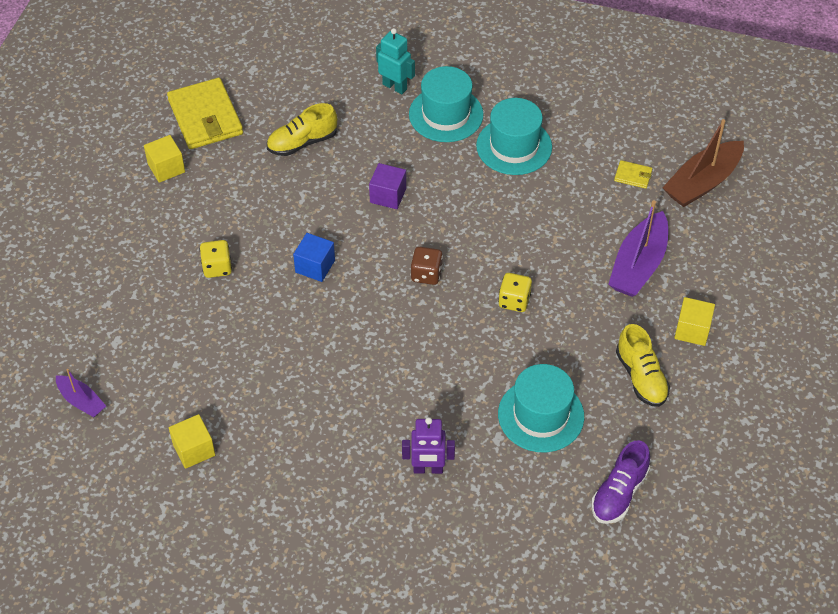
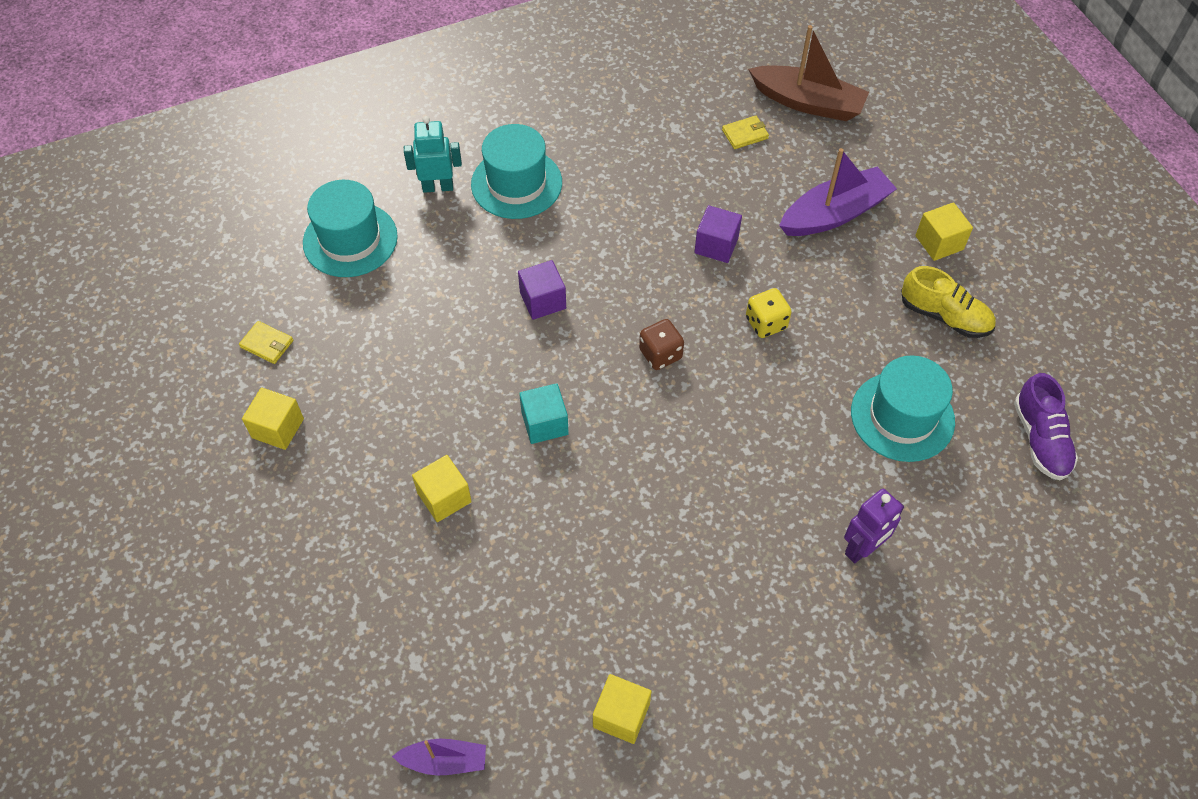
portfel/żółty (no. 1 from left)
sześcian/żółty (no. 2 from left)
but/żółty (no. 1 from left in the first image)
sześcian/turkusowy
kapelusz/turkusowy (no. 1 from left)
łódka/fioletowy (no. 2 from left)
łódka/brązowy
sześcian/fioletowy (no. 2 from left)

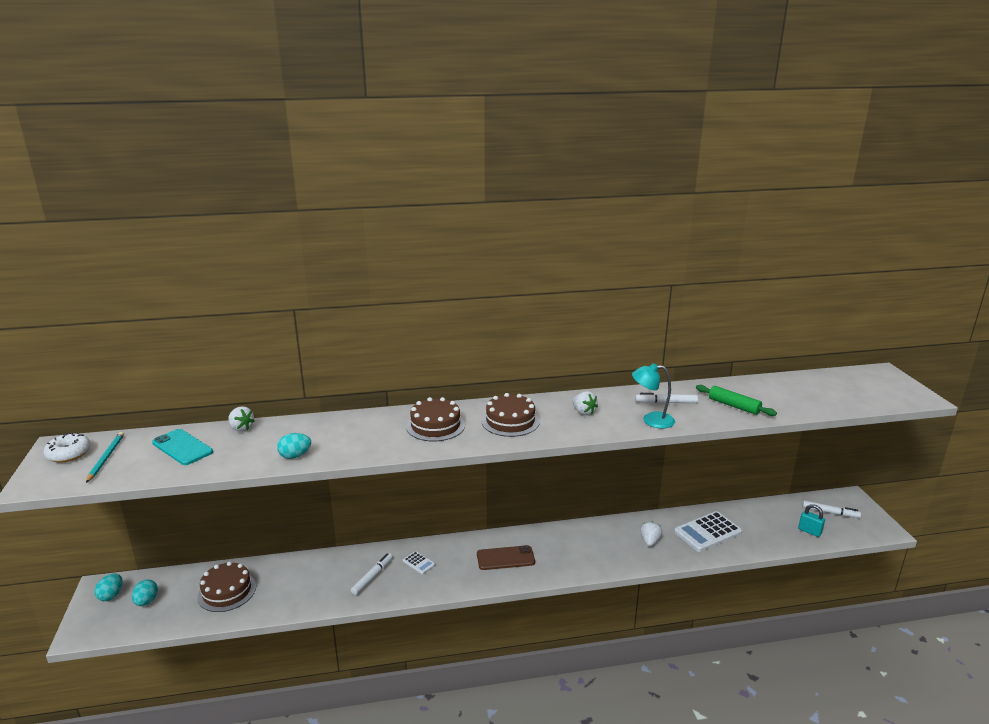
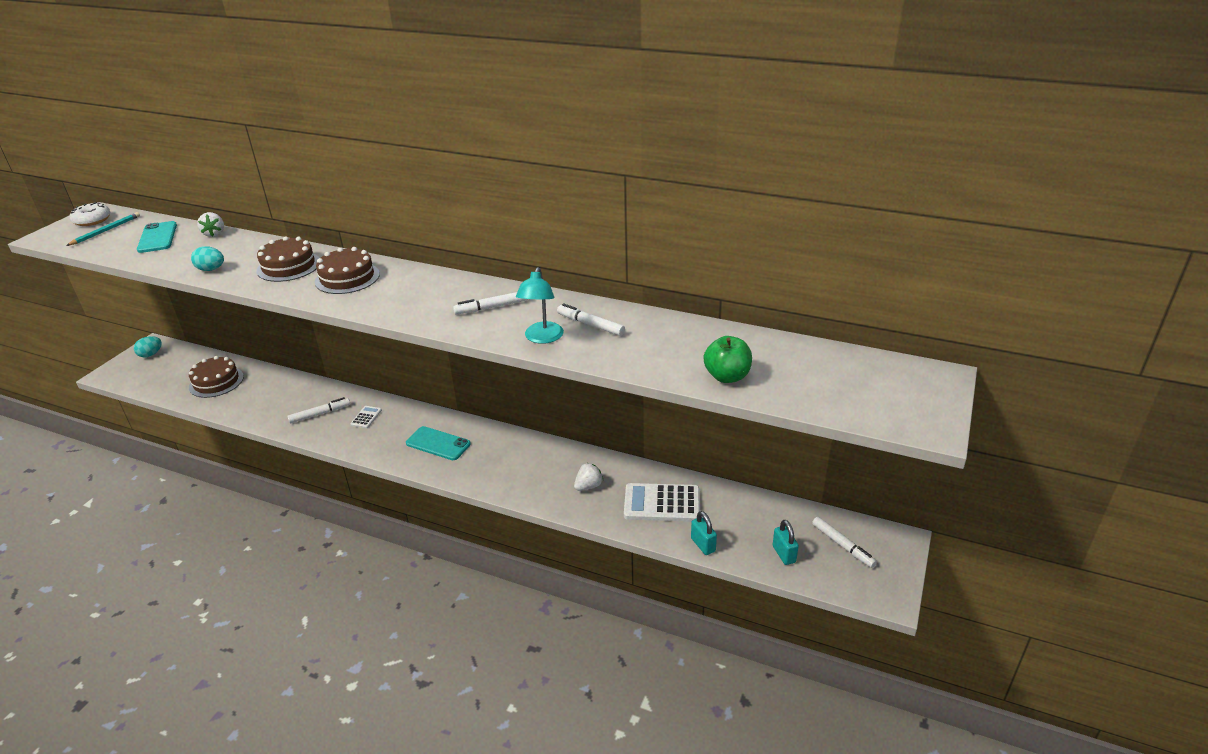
jajko/turkusowy (no. 2 from left in the first image)
kalkulator/biały (no. 1 from left)
telefon/turkusowy (no. 2 from left)
tort/brązowy (no. 2 from left)
flamaster/biały (no. 2 from left)
lampka/turkusowy
wałek do ciasta/zielony
kłódka/turkusowy (no. 1 from left)
jabłko/zielony

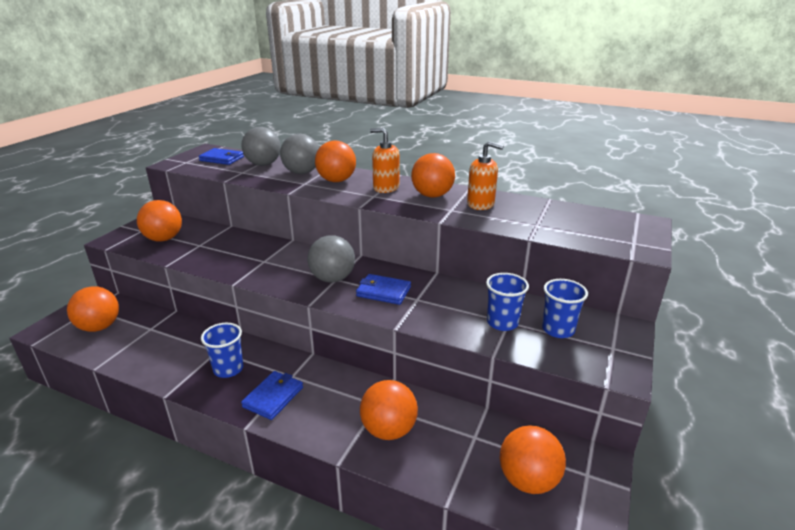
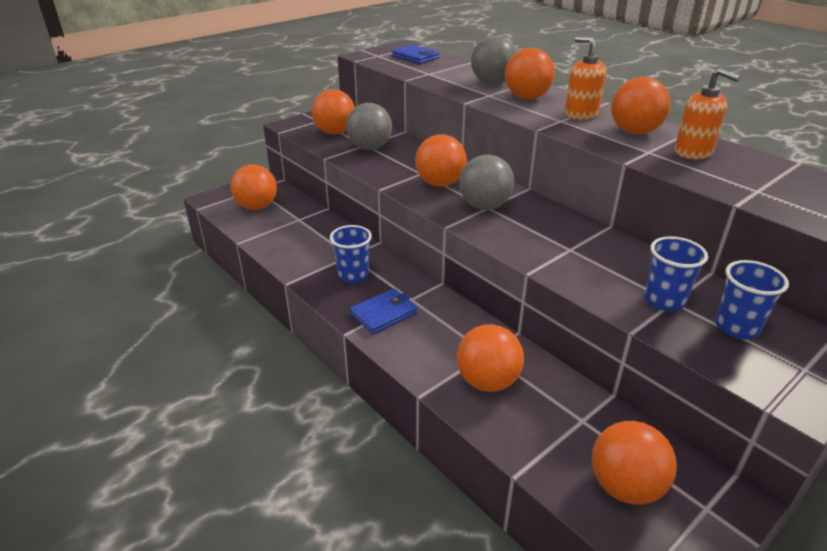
piłka/szary (no. 1 from left)
portfel/niebieski (no. 3 from left in the first image)
piłka/pomarańczowy (no. 3 from left)

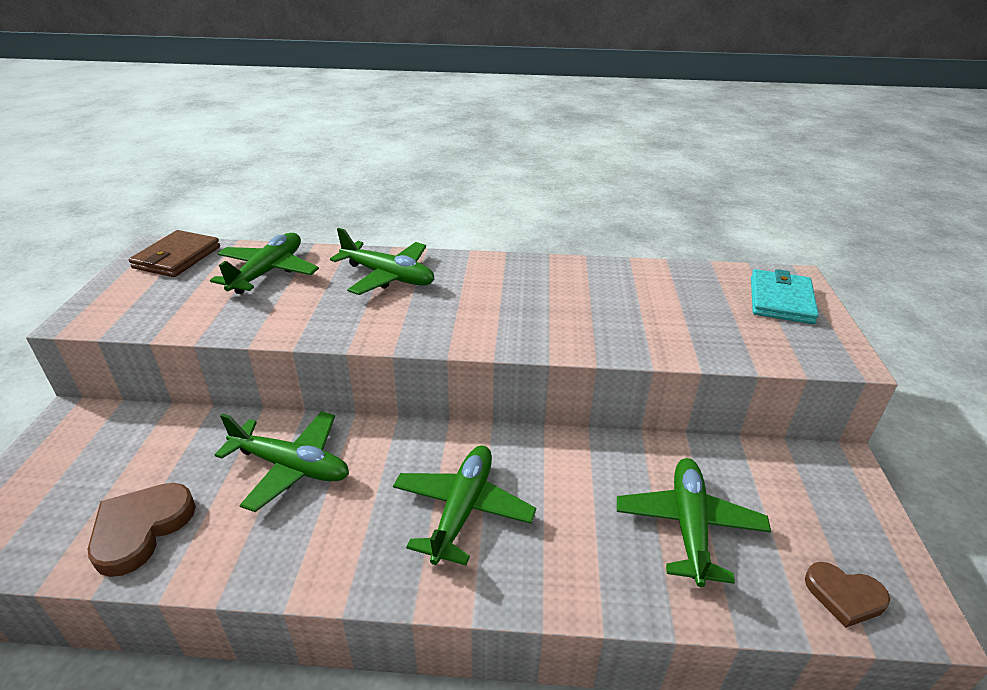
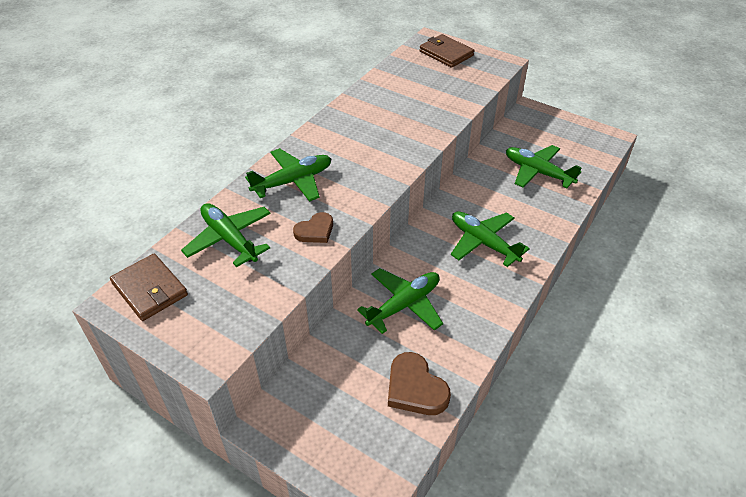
portfel/brązowy (no. 2 from left)
serce/brązowy (no. 1 from left)

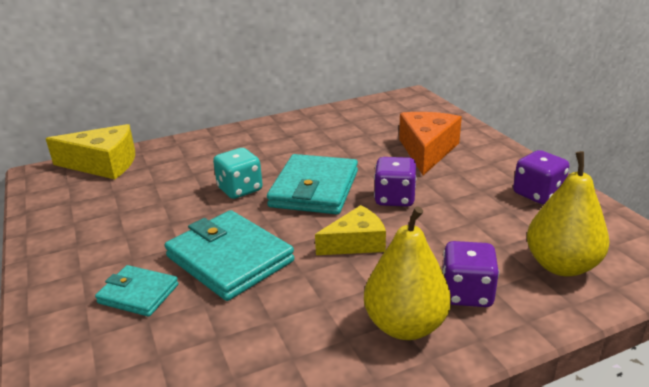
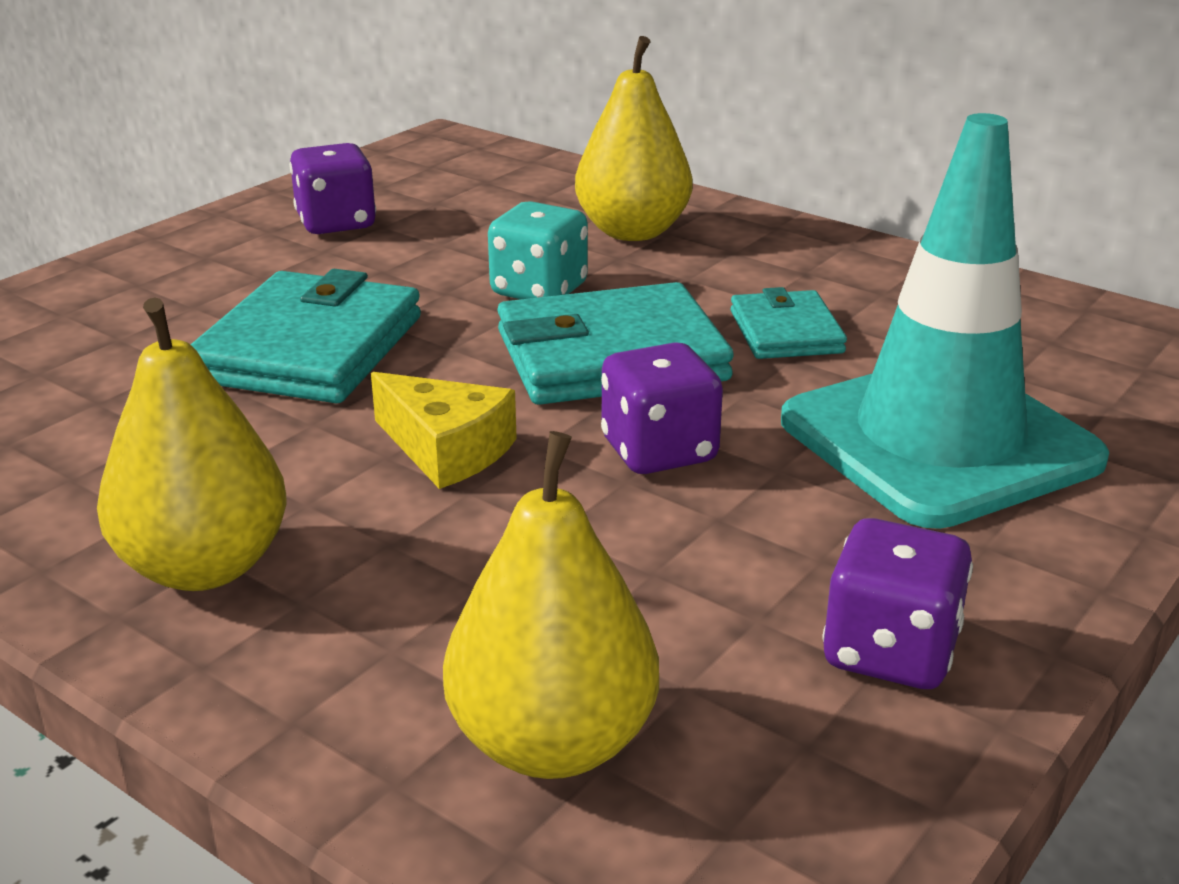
ser/żółty (no. 1 from left in the first image)
portfel/turkusowy (no. 3 from left)
pachołek/turkusowy
kostka do gry/fioletowy (no. 1 from left)
gruszka/żółty (no. 3 from left)

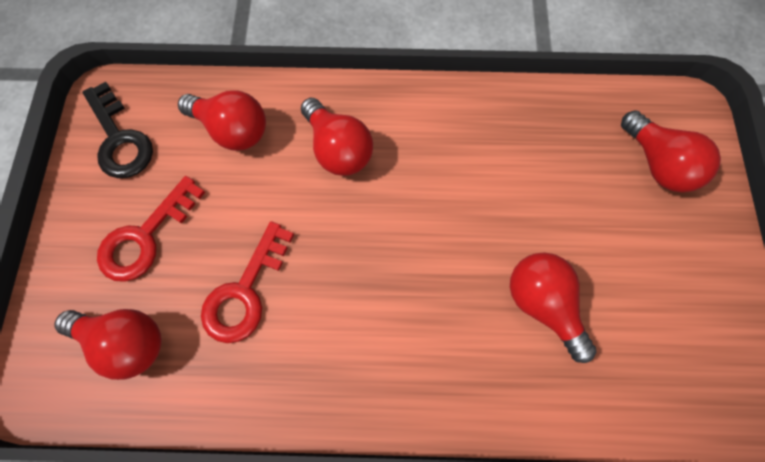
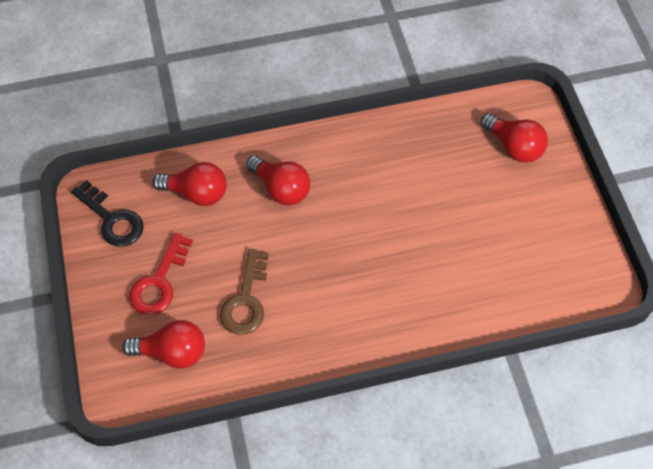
klucz/brązowy
żarówka/czerwony (no. 4 from left in the first image)

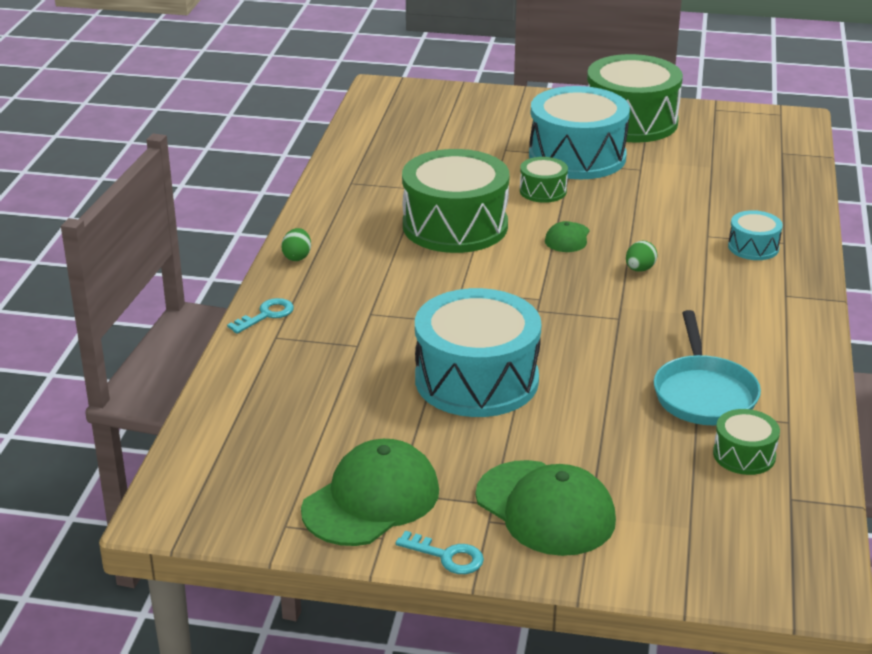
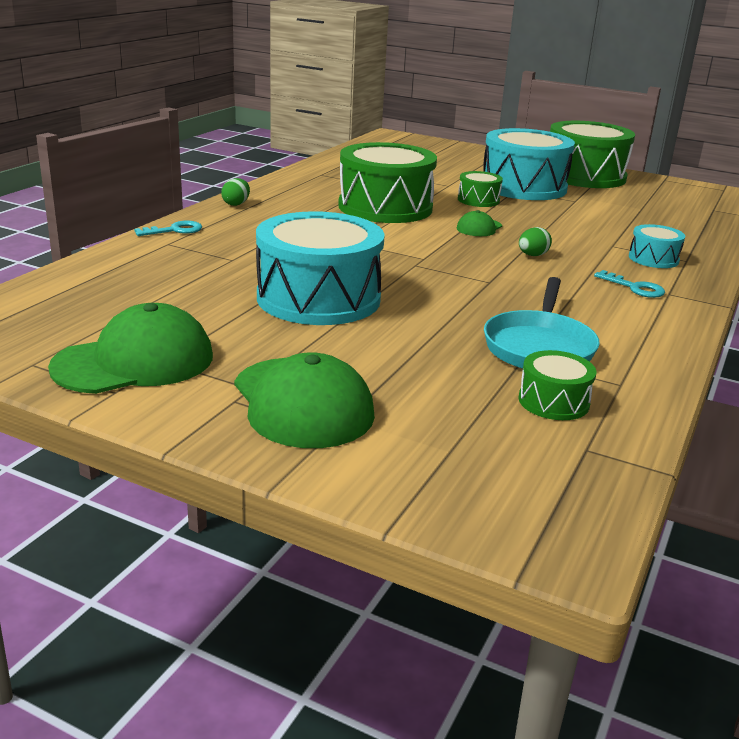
klucz/turkusowy (no. 2 from left)

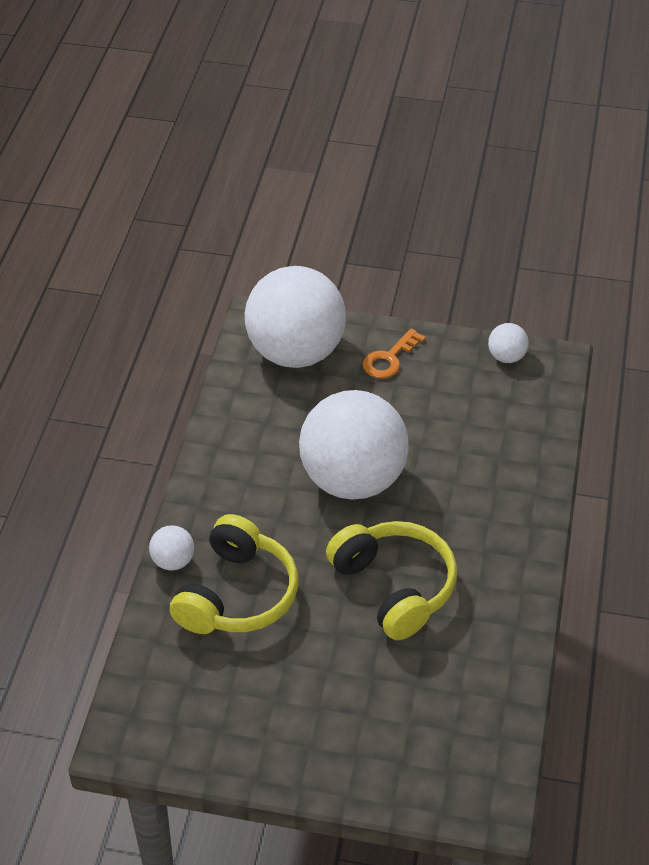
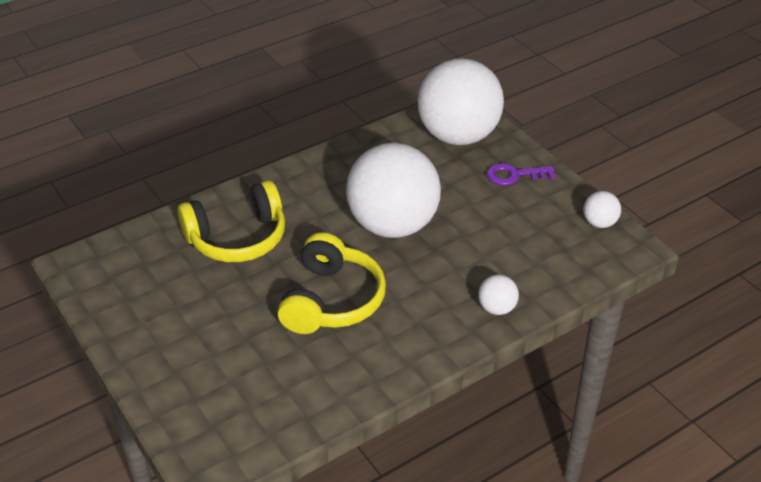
piłka/biały (no. 3 from left)
klucz/fioletowy

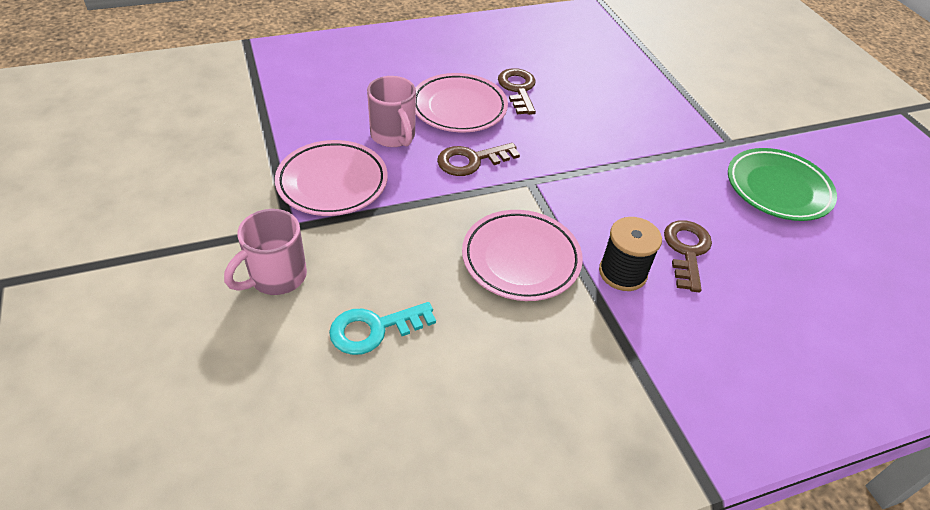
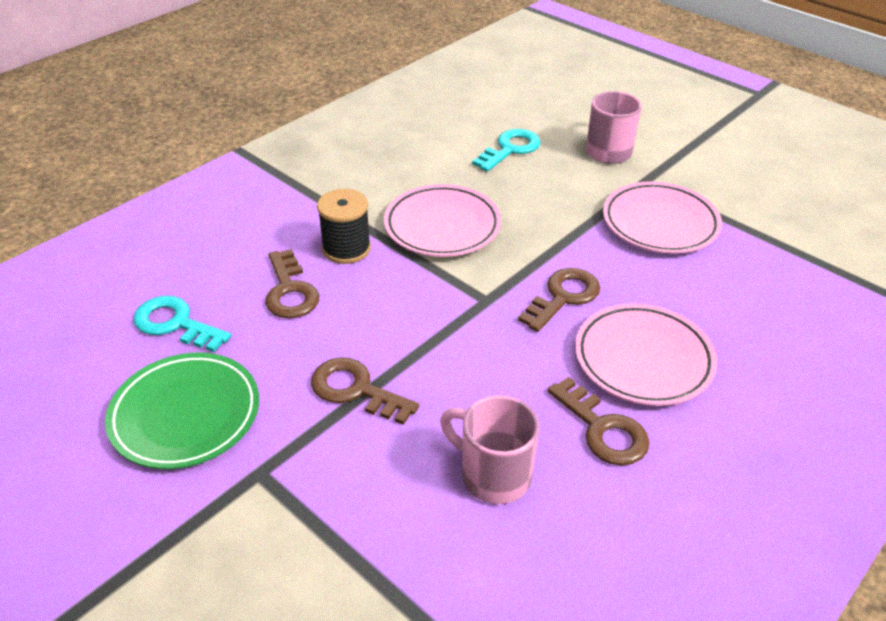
kubek/różowy (no. 1 from left)
klucz/turkusowy (no. 1 from left)
klucz/brązowy (no. 2 from left)

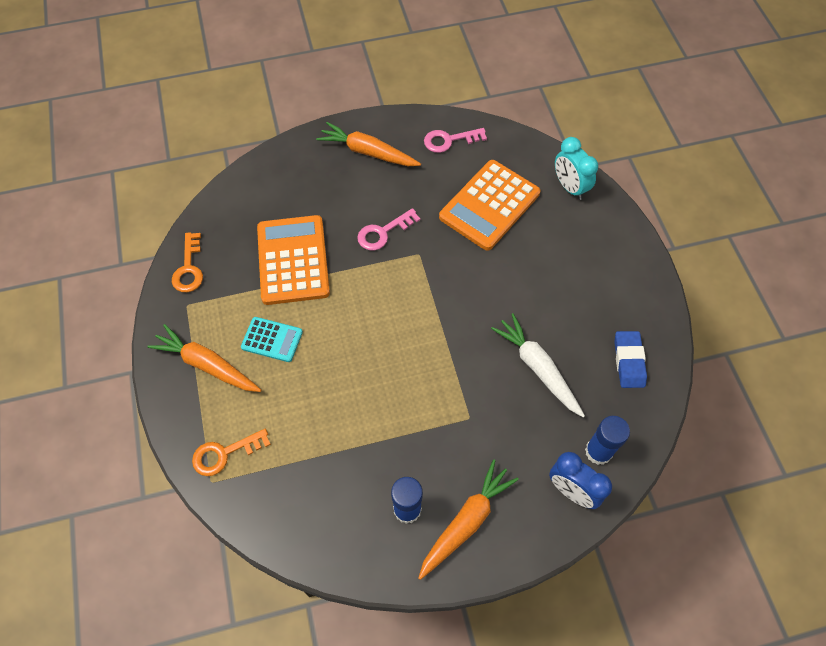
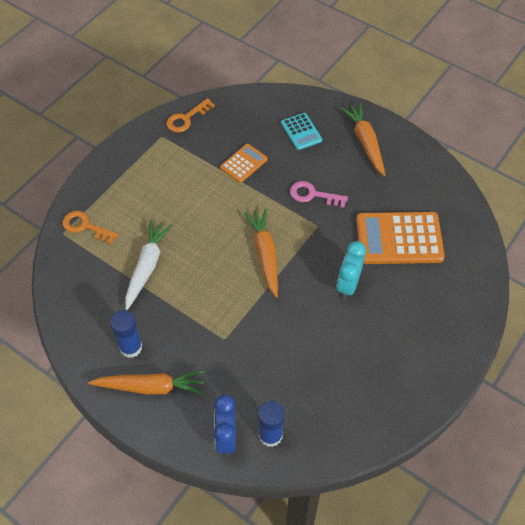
marchewka/pomarańczowy (no. 2 from left)
kalkulator/turkusowy
kalkulator/pomarańczowy (no. 1 from left)
klucz/różowy (no. 2 from left in the first image)
marchewka/biały
budzik/turkusowy
gumka do mazania/niebieski

